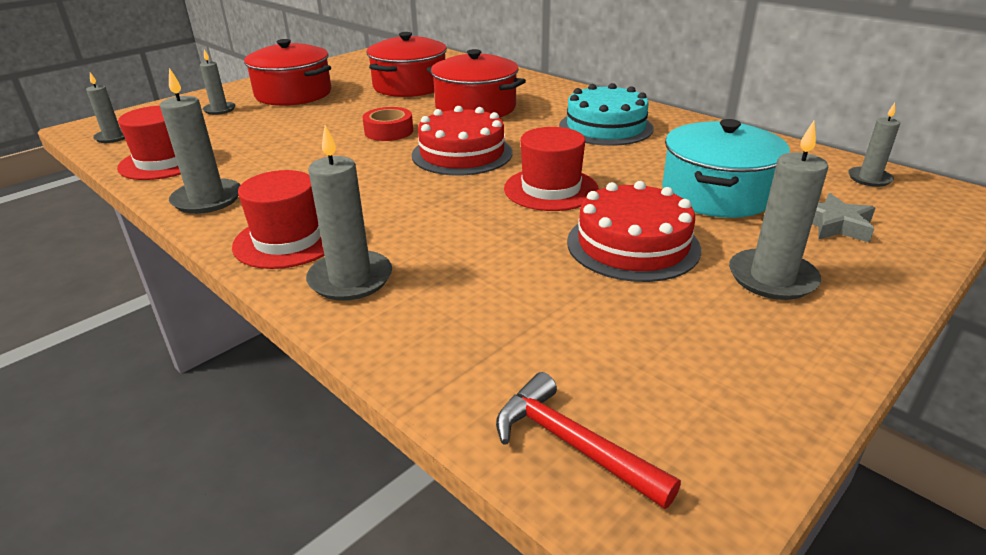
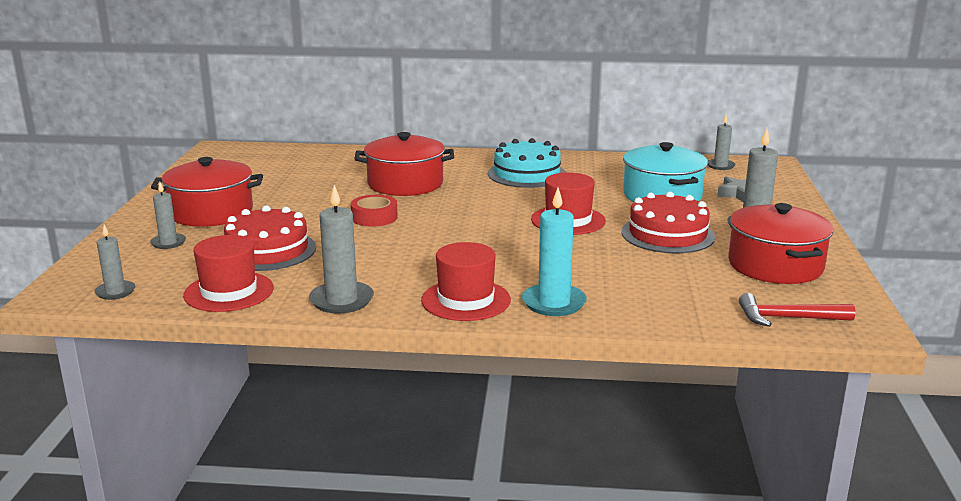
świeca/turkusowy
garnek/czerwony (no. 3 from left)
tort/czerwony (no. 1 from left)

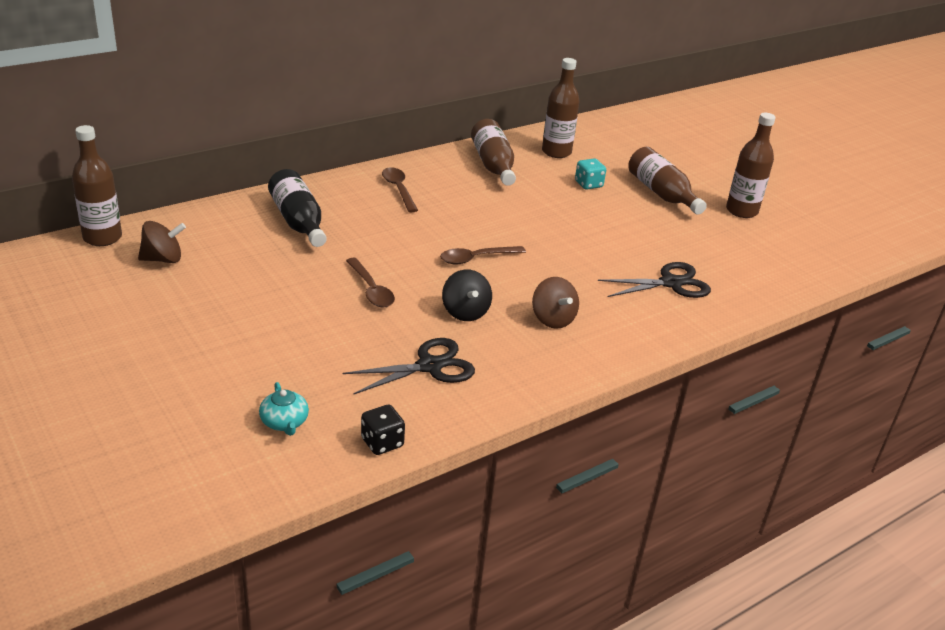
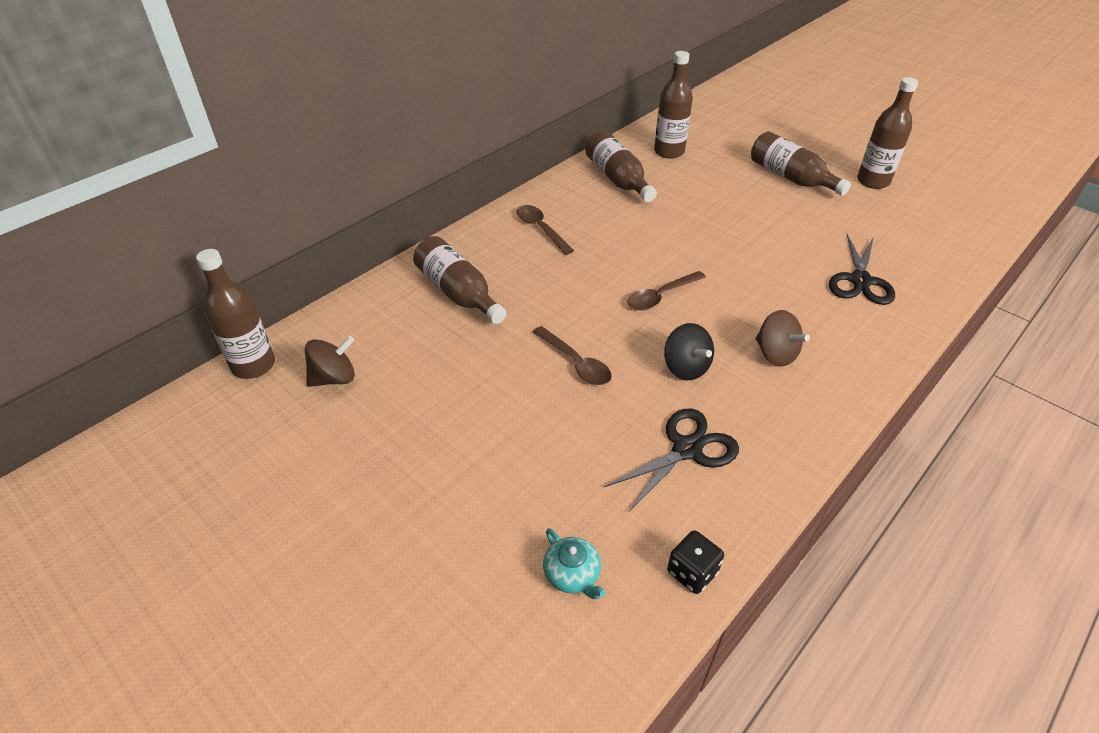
butelka/brązowy (no. 2 from left)
kostka do gry/turkusowy
nożyczki/czarny (no. 2 from left)

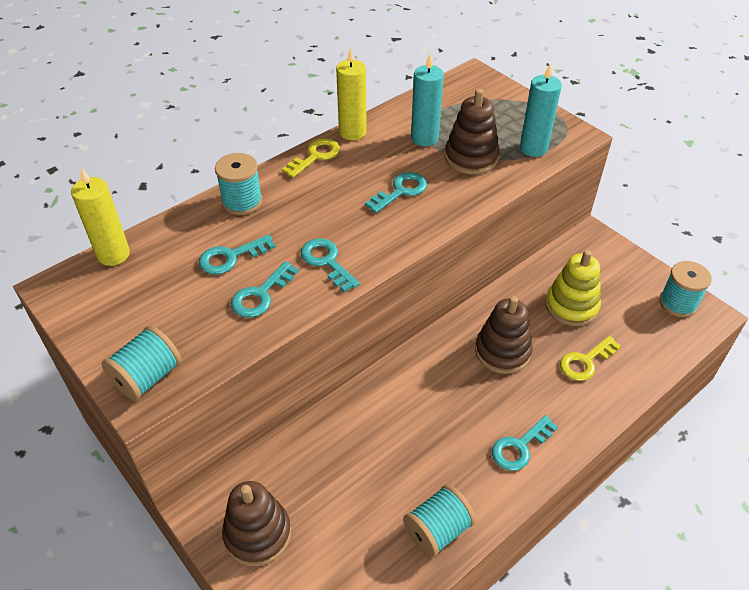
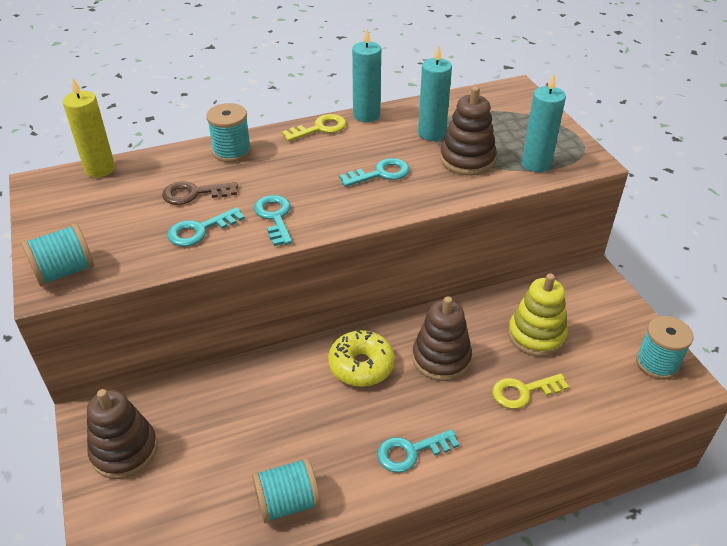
klucz/brązowy
świeca/turkusowy (no. 1 from left)
donut/żółty

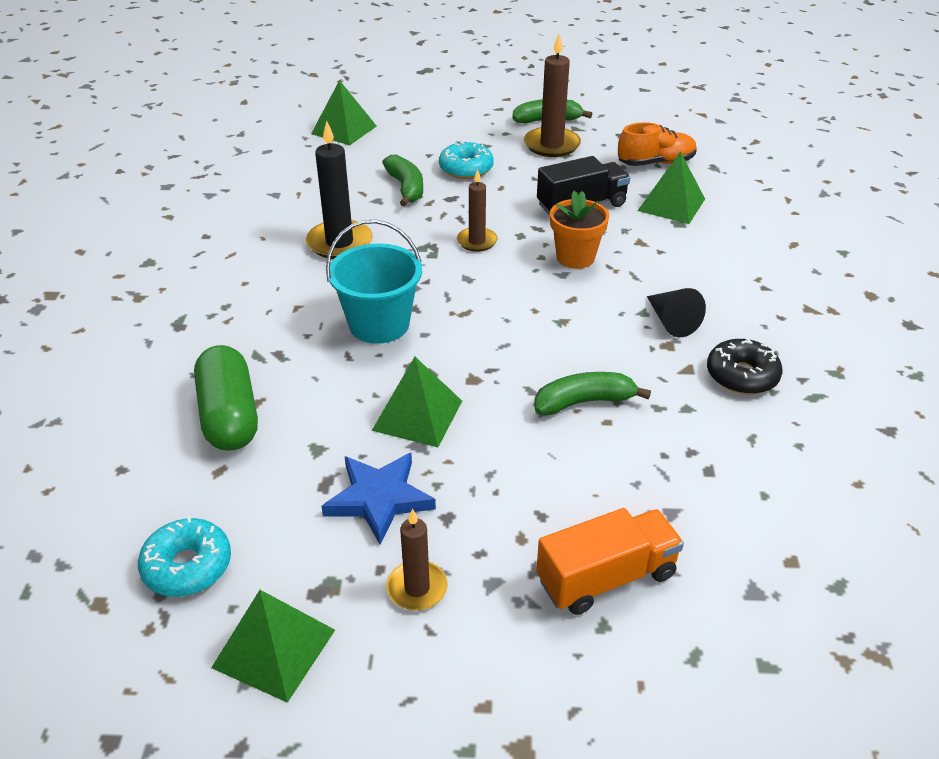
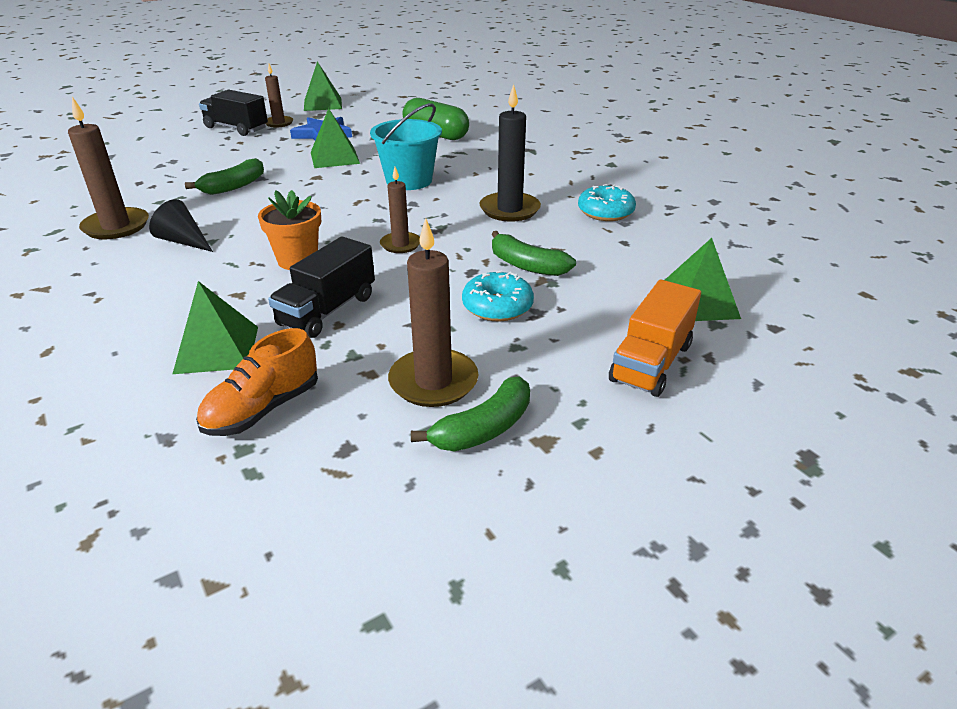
donut/turkusowy (no. 2 from left)
ciężarówka/pomarańczowy
świeca/brązowy (no. 1 from left)
ciężarówka/czarny (no. 1 from left)

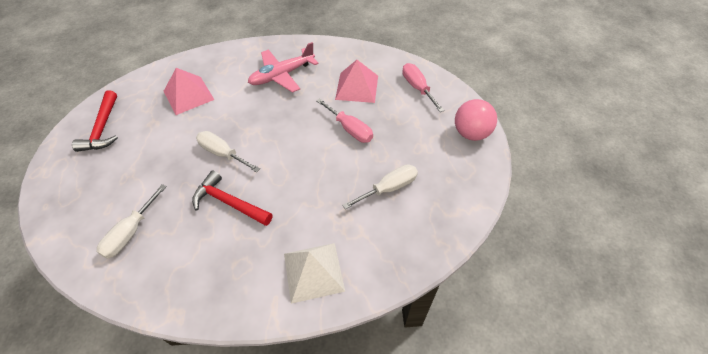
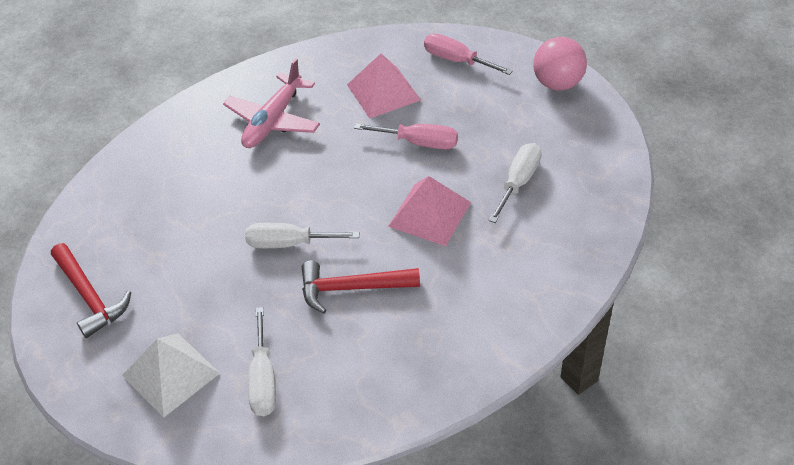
piramida/różowy (no. 2 from left)
piramida/biały

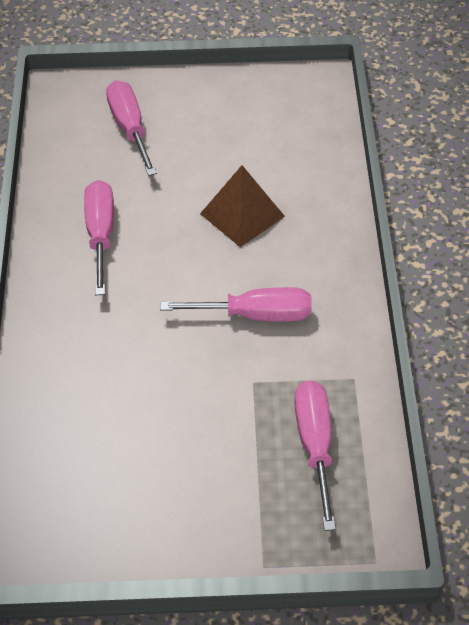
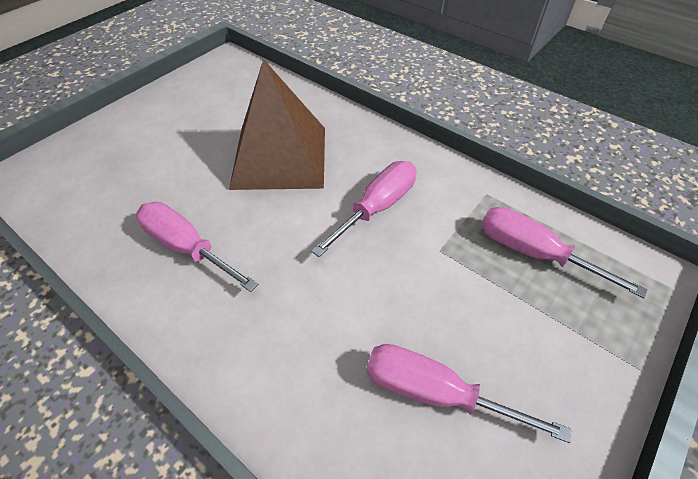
śrubokręt/różowy (no. 3 from left)
piramida/brązowy

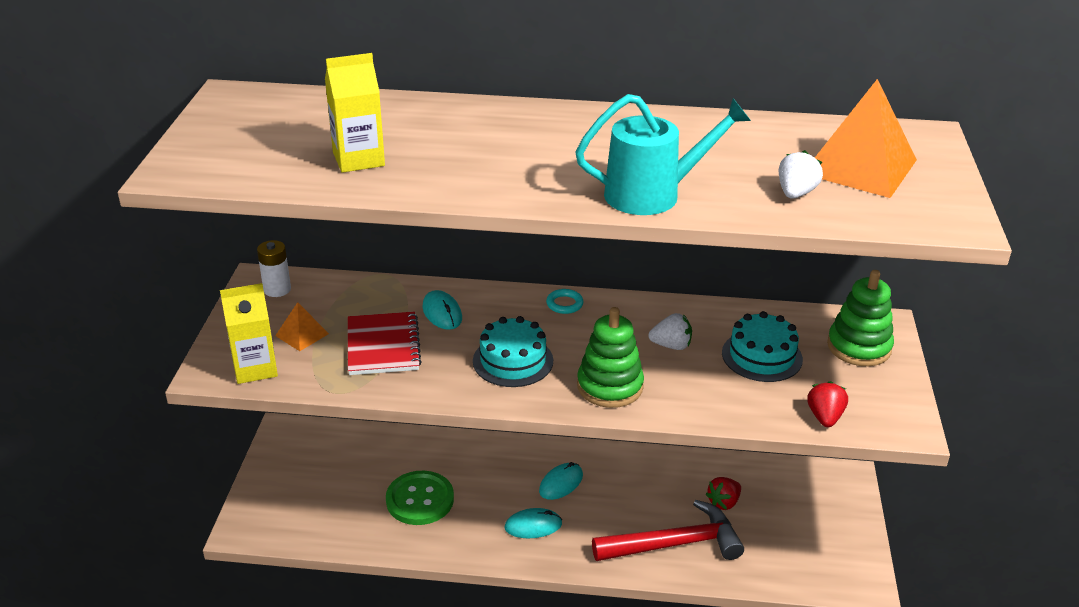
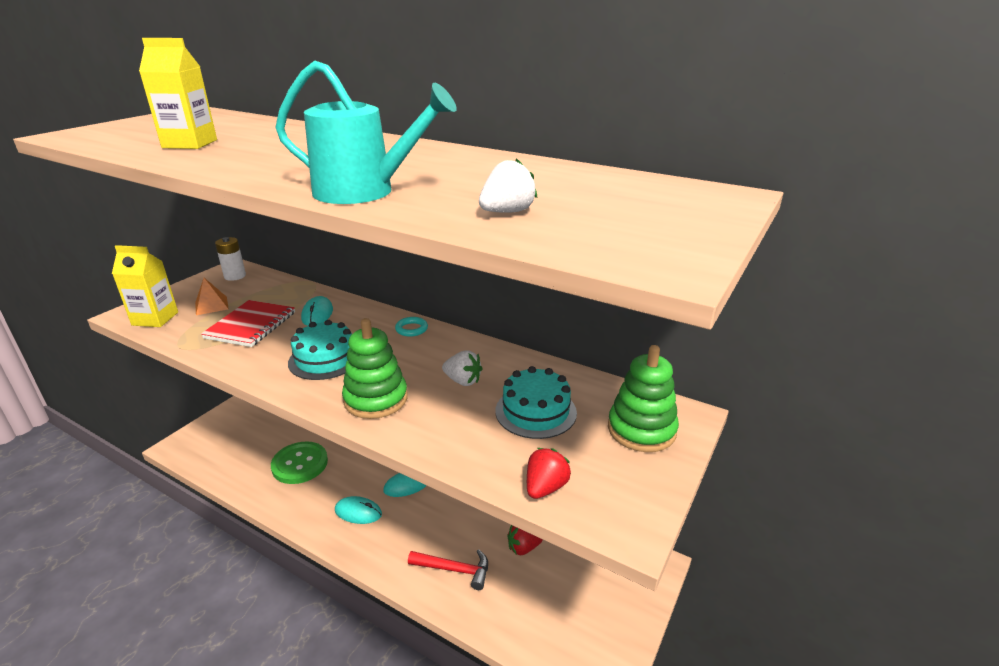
młotek/czerwony
piramida/pomarańczowy (no. 2 from left in the first image)

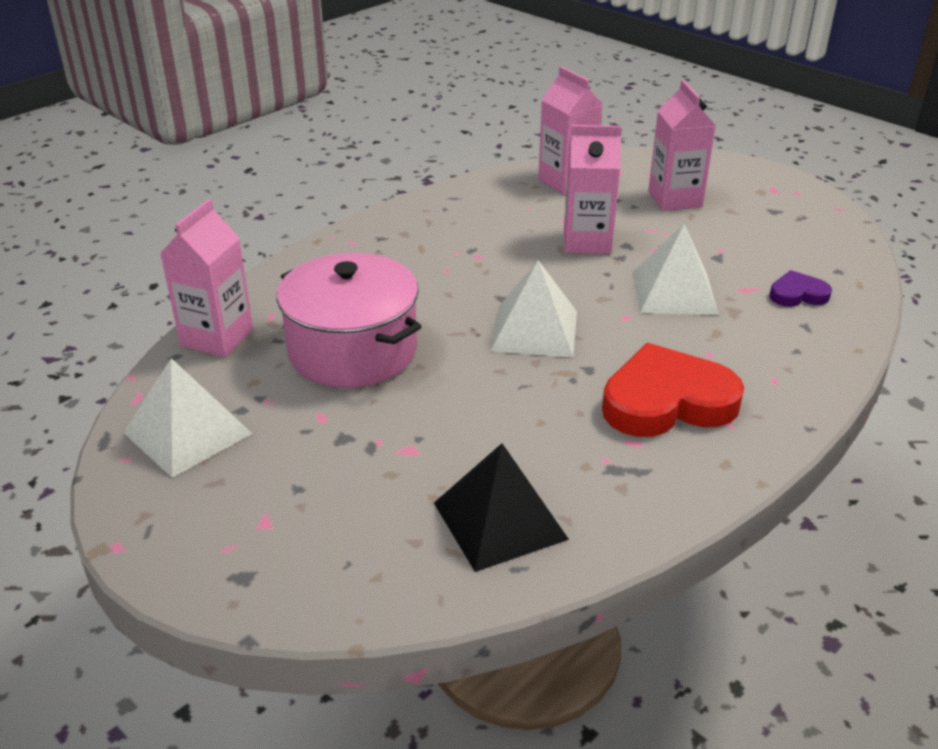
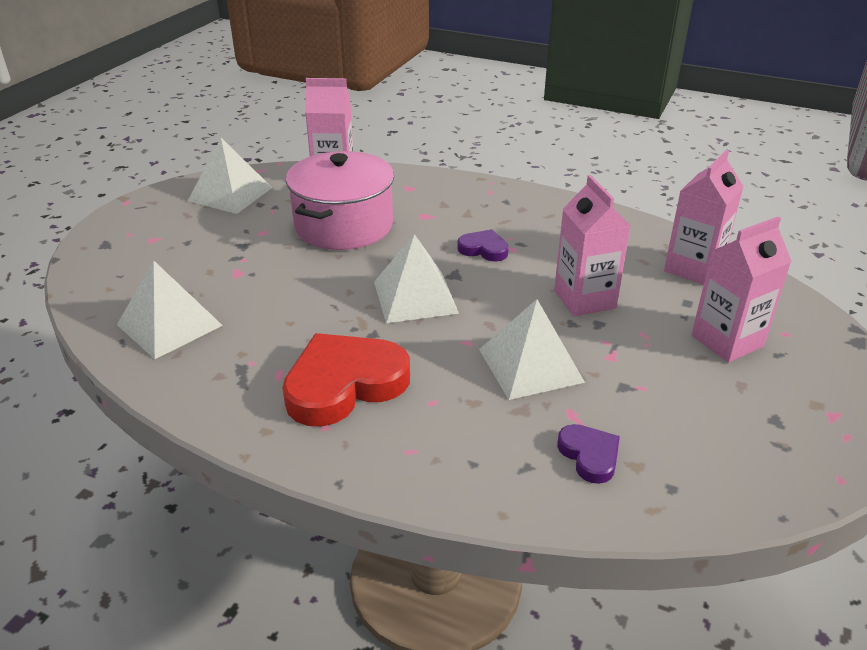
piramida/biały (no. 1 from left)
serce/czerwony
serce/fioletowy (no. 1 from left)

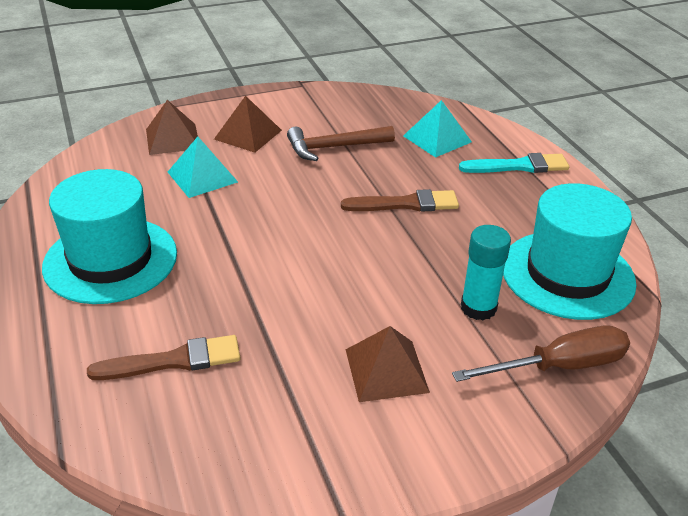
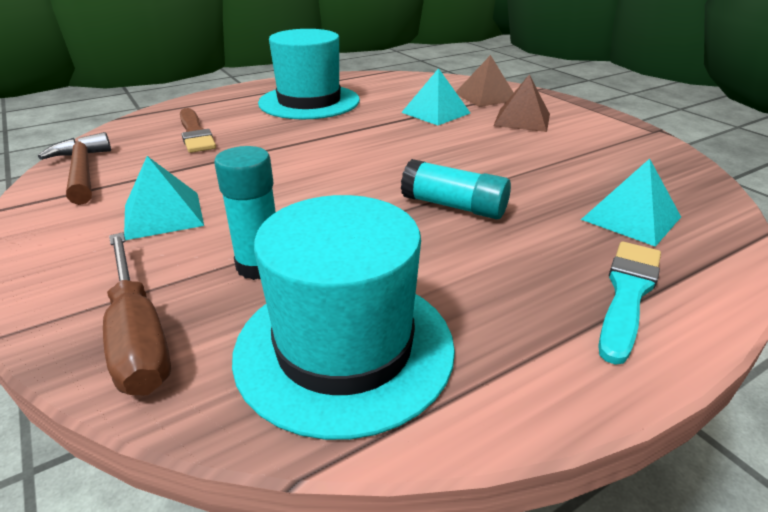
młotek/brązowy
klej w sztyfcie/turkusowy (no. 2 from left)
piramida/turkusowy (no. 1 from left)
pędzel/turkusowy

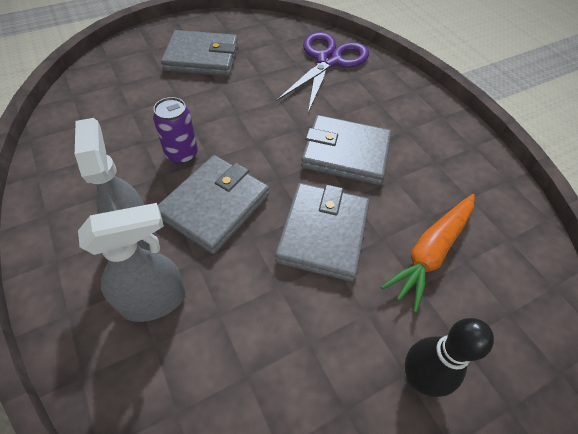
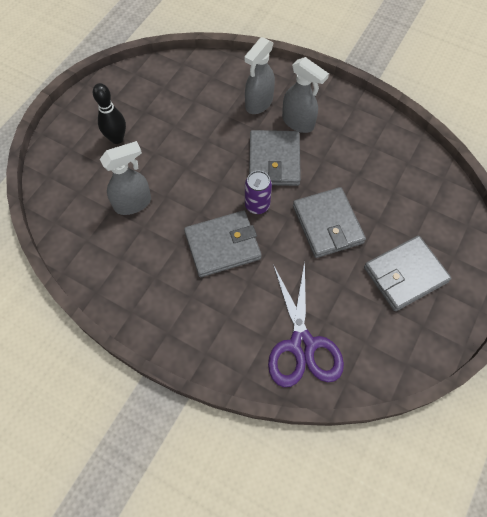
puszka/fioletowy
portfel/szary (no. 3 from left)
spryskiwacz/szary (no. 1 from left)

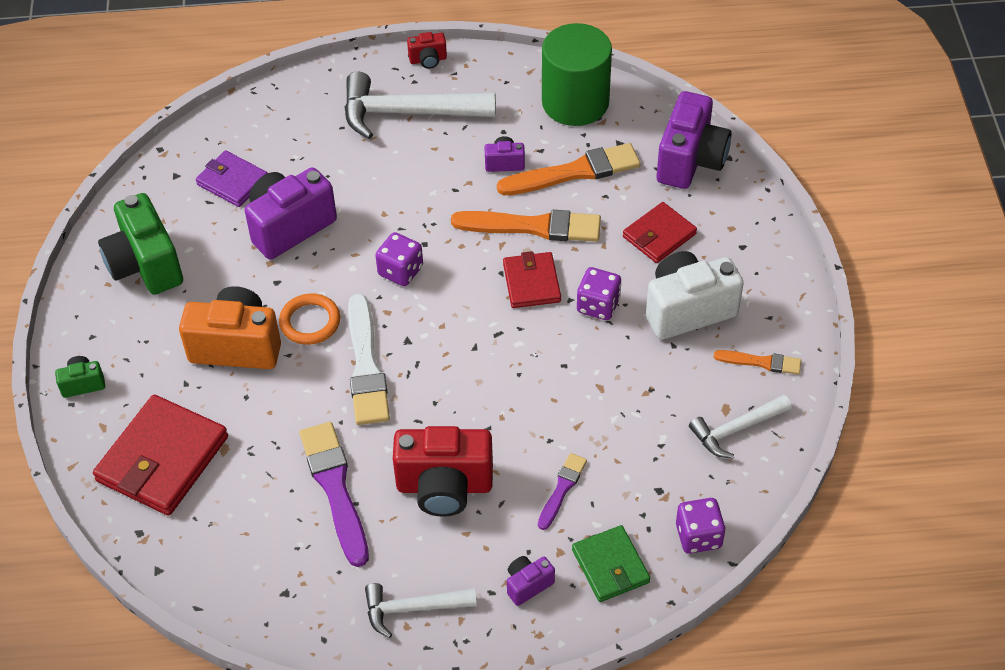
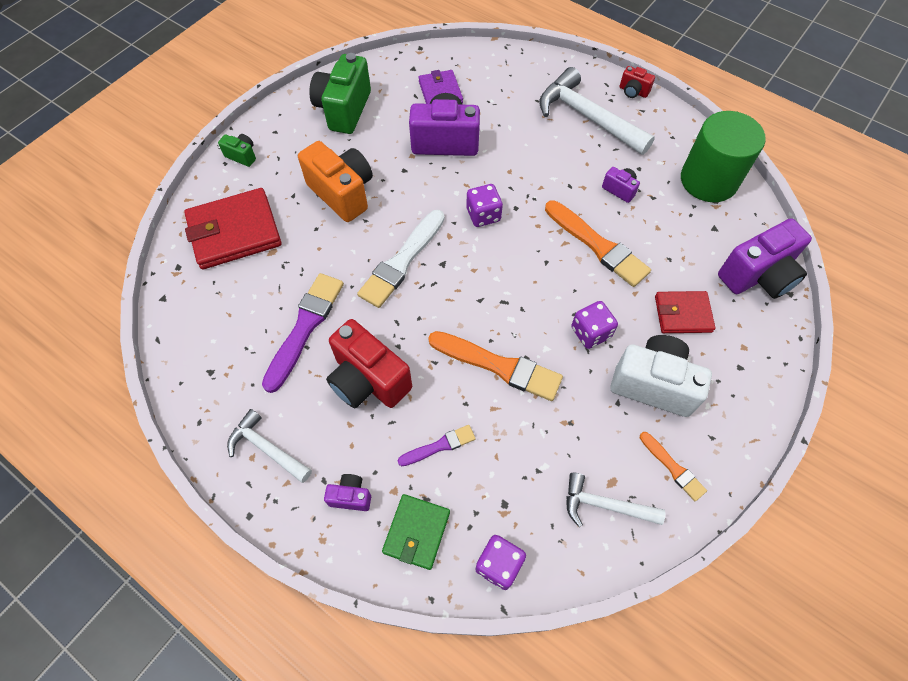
pierścień/pomarańczowy
pędzel/pomarańczowy (no. 1 from left)
portfel/czerwony (no. 2 from left in the first image)

